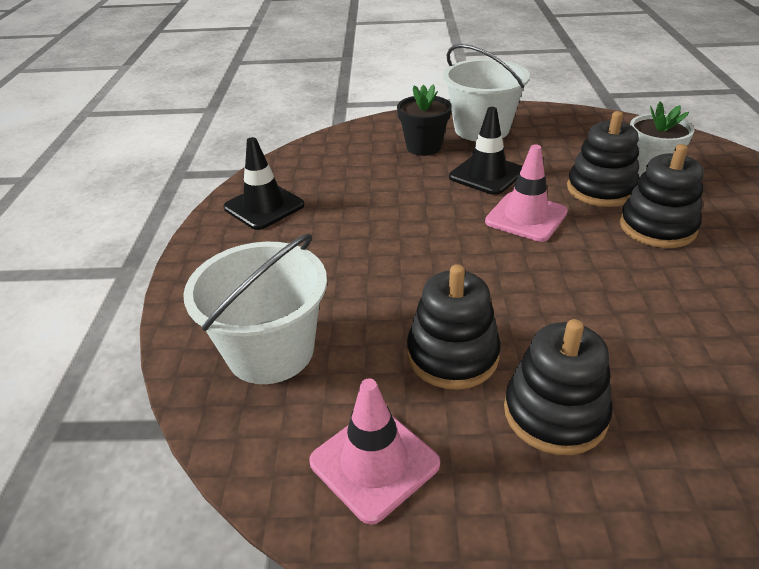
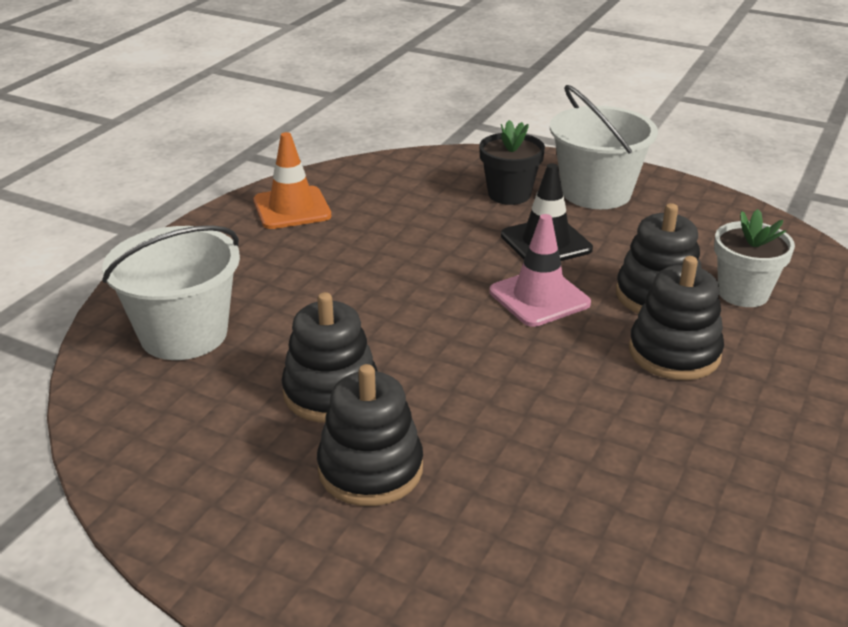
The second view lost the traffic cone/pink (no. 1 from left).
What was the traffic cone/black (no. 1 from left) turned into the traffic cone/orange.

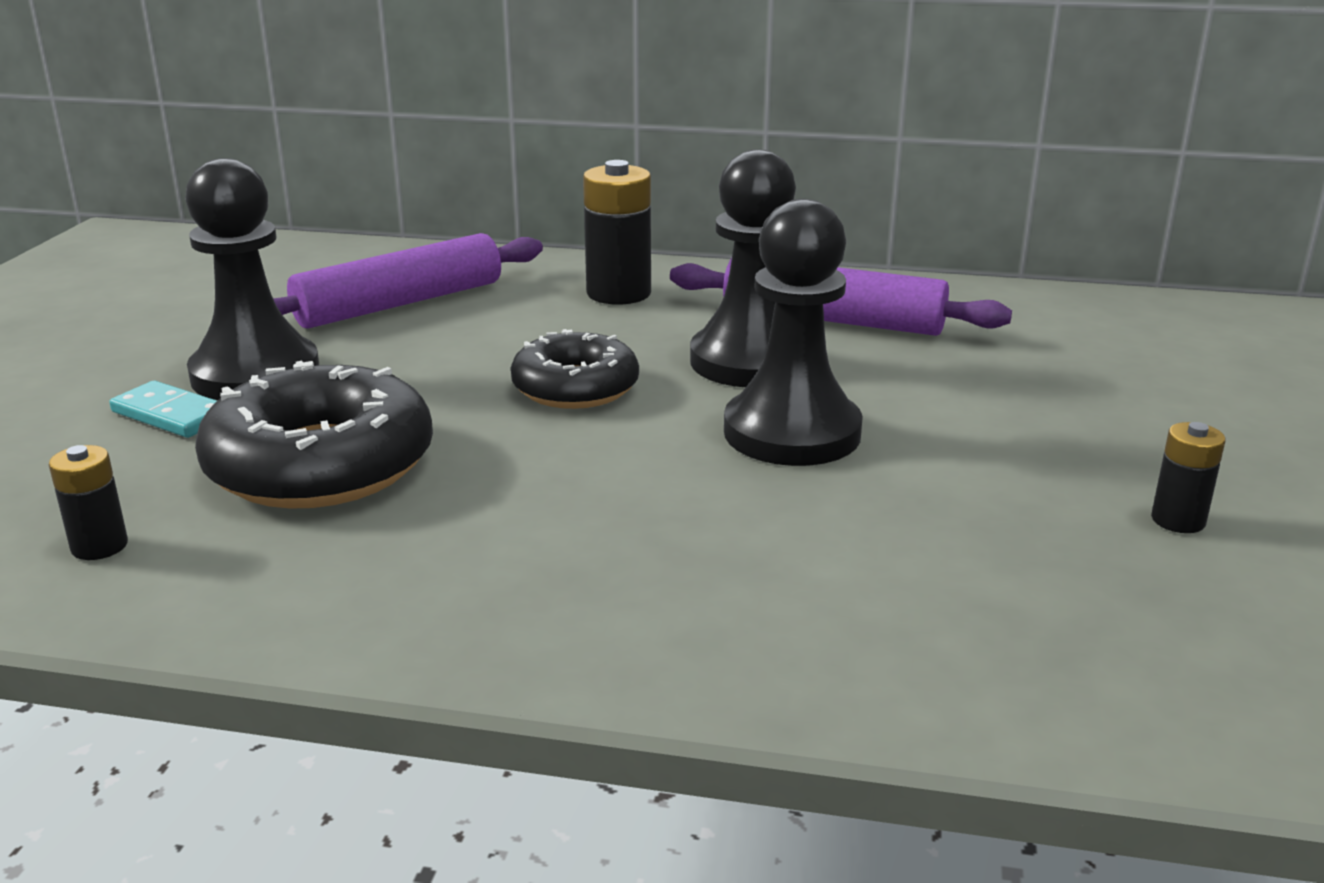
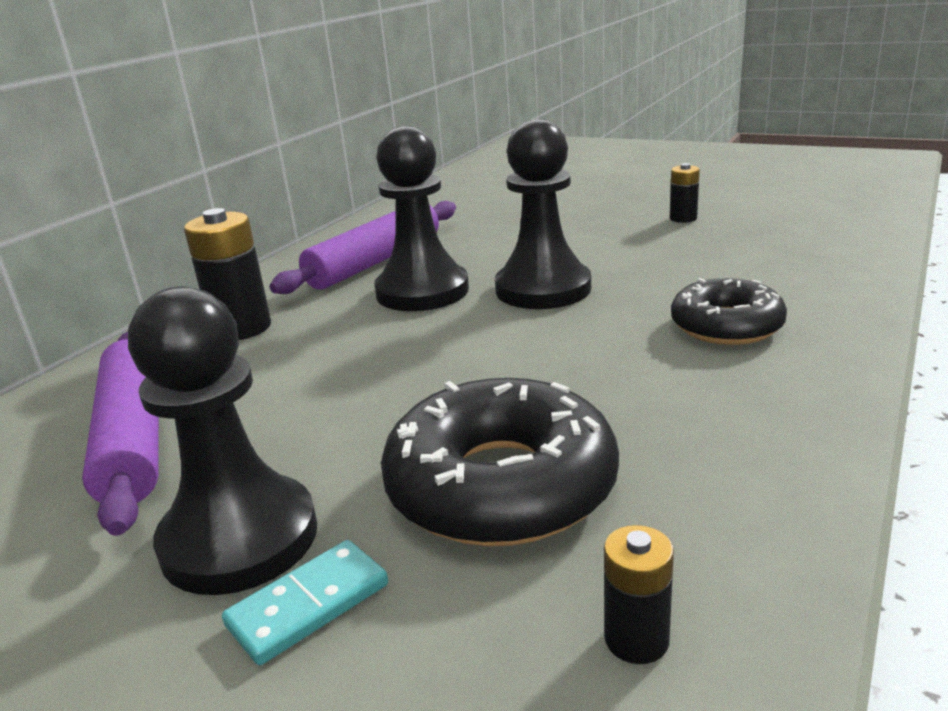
The donut/black (no. 2 from left) ended up elsewhere.

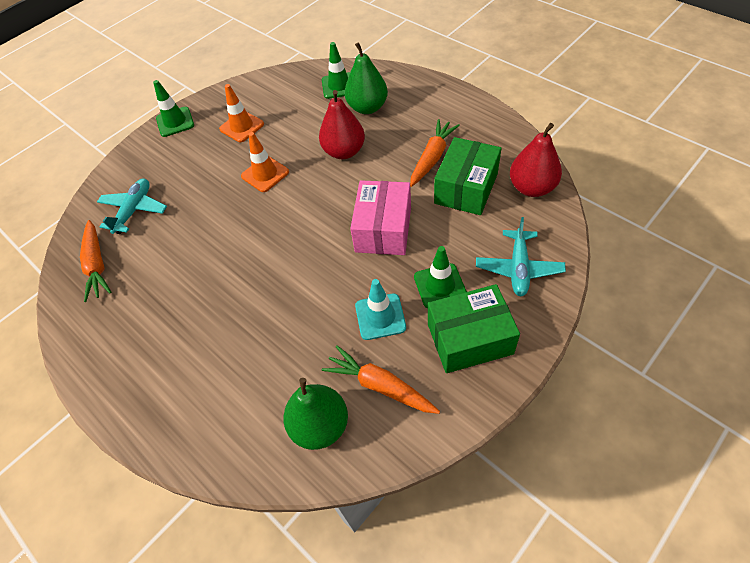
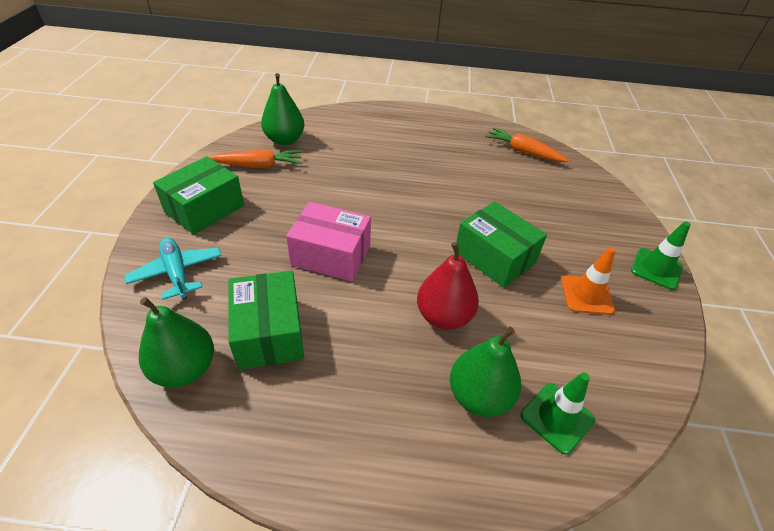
The second view lost the plane/turquoise (no. 1 from left).
The second view lost the traffic cone/turquoise.
The second view lost the carrot/orange (no. 3 from left).
The second view lost the traffic cone/green (no. 3 from left).
Where the traffic cone/orange (no. 2 from left) stood, the box/green (no. 3 from left) came to stand.
What was the pear/red (no. 2 from left) turned into the pear/green (no. 1 from left).
The box/pink ended up facing another way, 45 degrees counterclockwise from before.

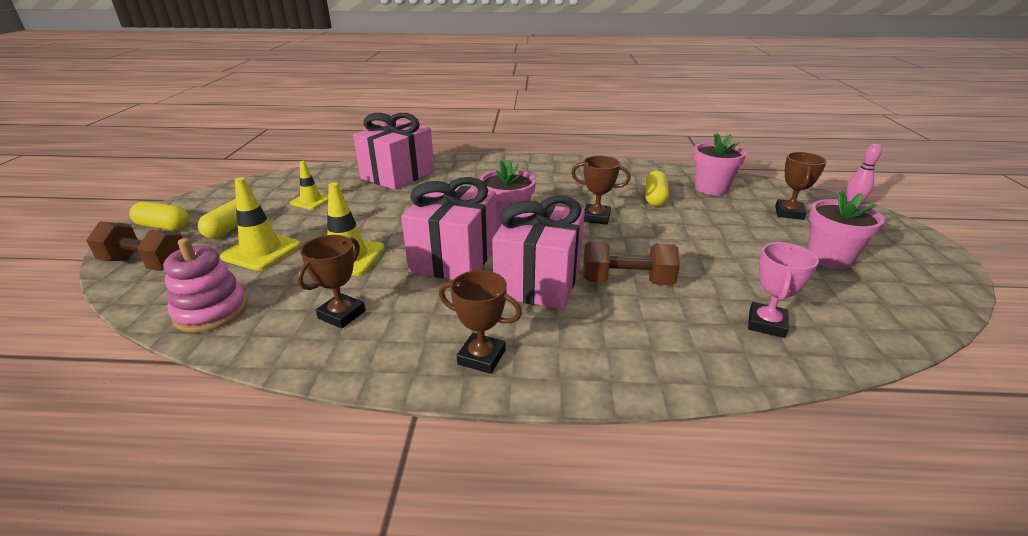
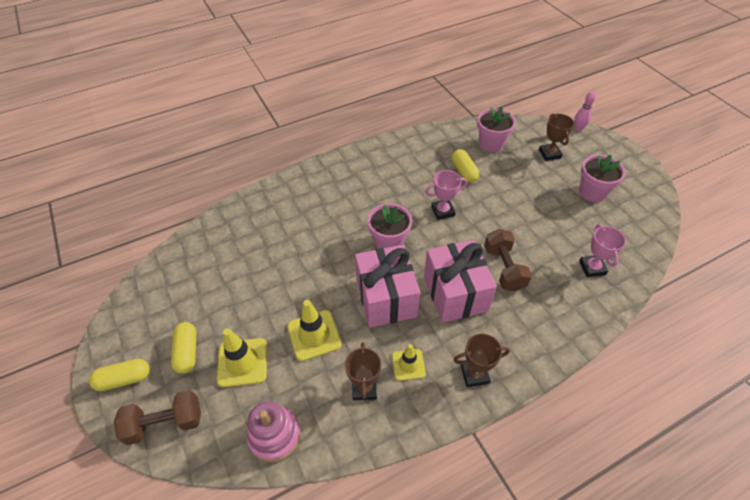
The second view lost the gift/pink (no. 1 from left).
The traffic cone/yellow (no. 2 from left in the first image) ended up elsewhere.
What was the trophy/brown (no. 3 from left) turned into the trophy/pink (no. 1 from left).
The dumbbell/brown (no. 2 from left) ended up facing another way, 75 degrees counterclockwise from before.

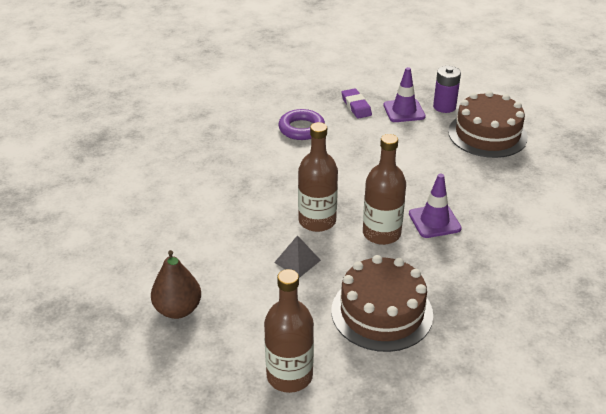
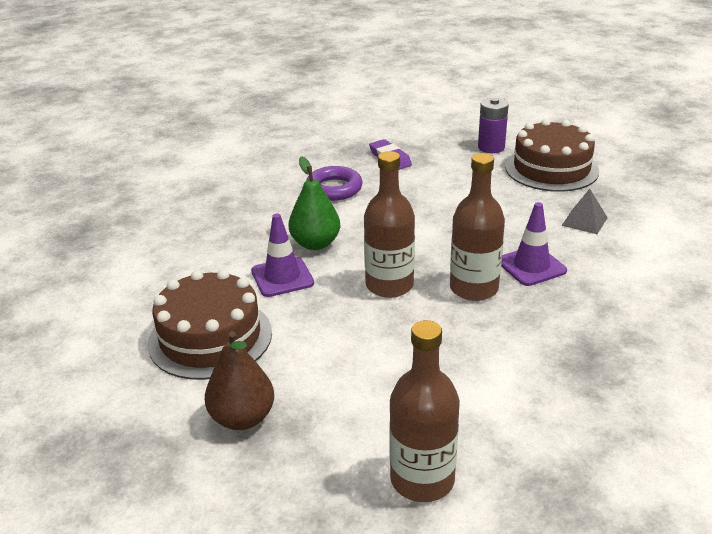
The second view gained the pear/green.
The pyramid/grey ended up elsewhere.
The cake/brown (no. 1 from left) ended up elsewhere.
The traffic cone/purple (no. 1 from left) ended up elsewhere.

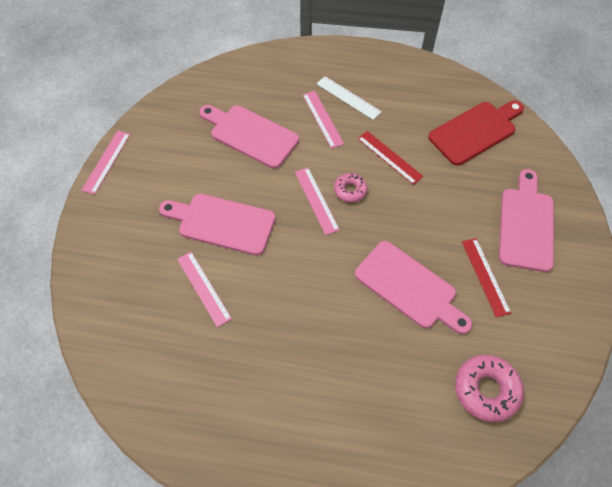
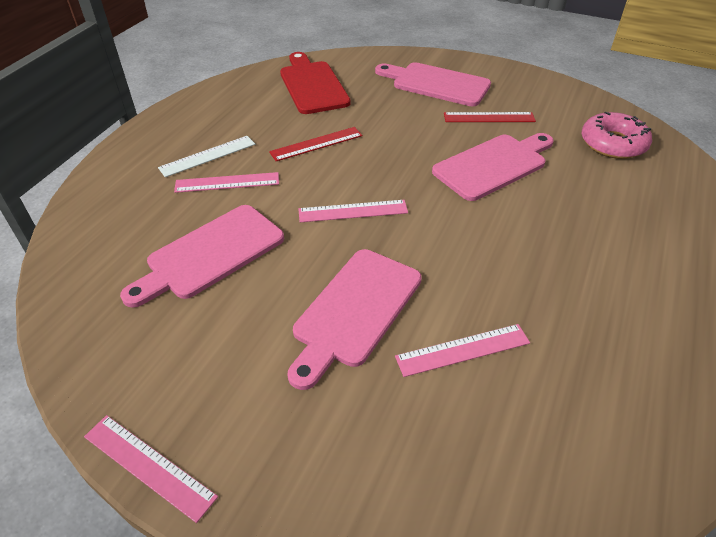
The second view lost the donut/pink (no. 1 from left).

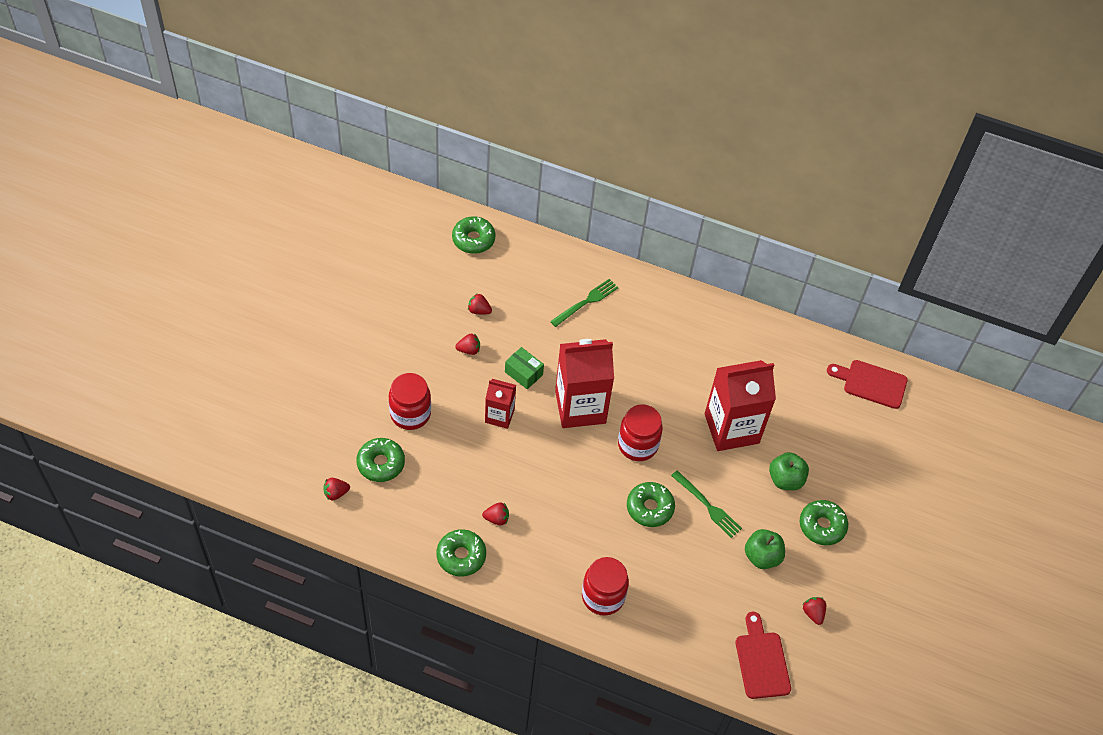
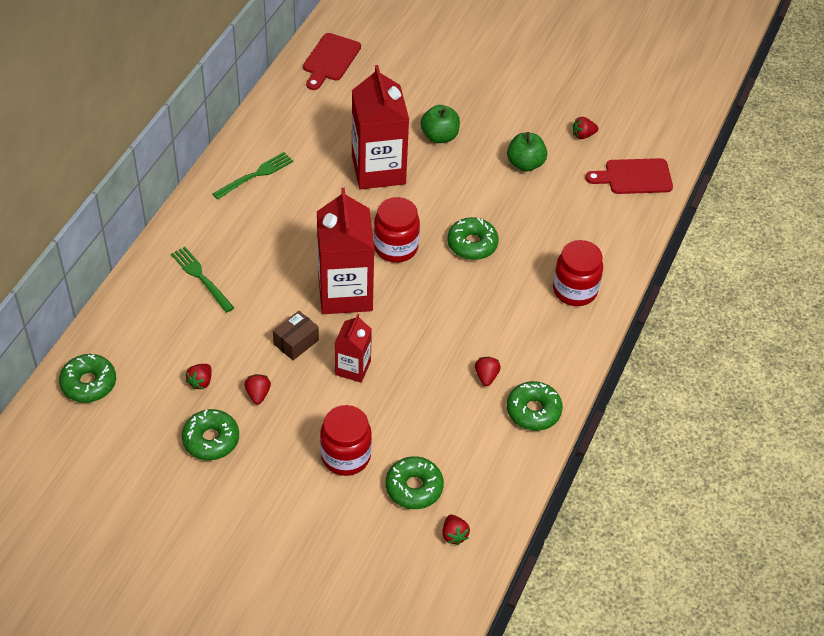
The fork/green (no. 2 from left) ended up elsewhere.
The donut/green (no. 5 from left in the first image) ended up elsewhere.
What was the box/green turned into the box/brown.

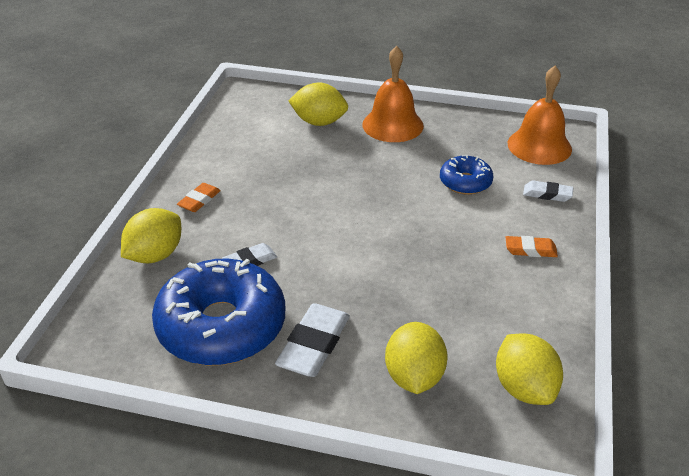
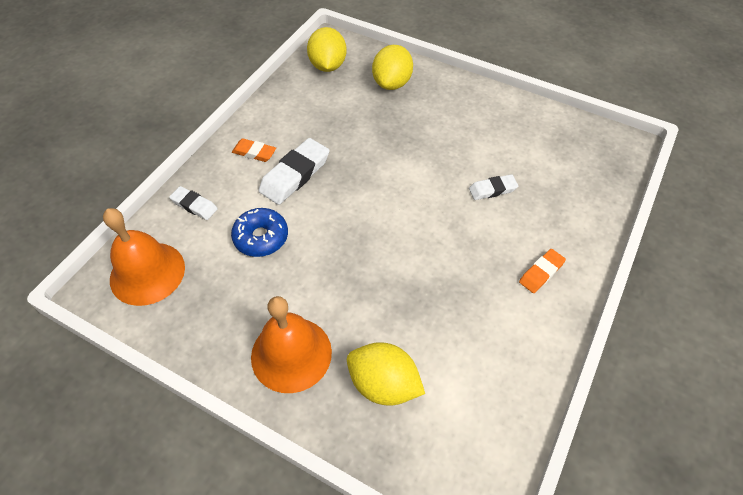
The second view lost the lemon/yellow (no. 1 from left).
The second view lost the donut/blue (no. 1 from left).
The eraser/white (no. 2 from left) ended up elsewhere.

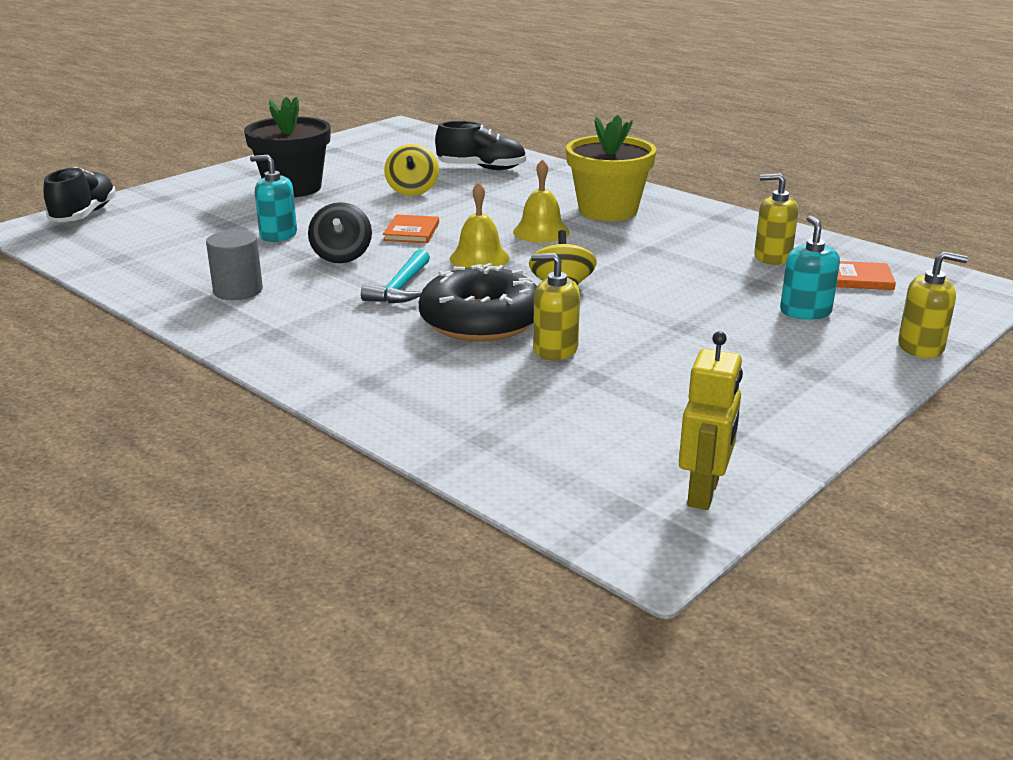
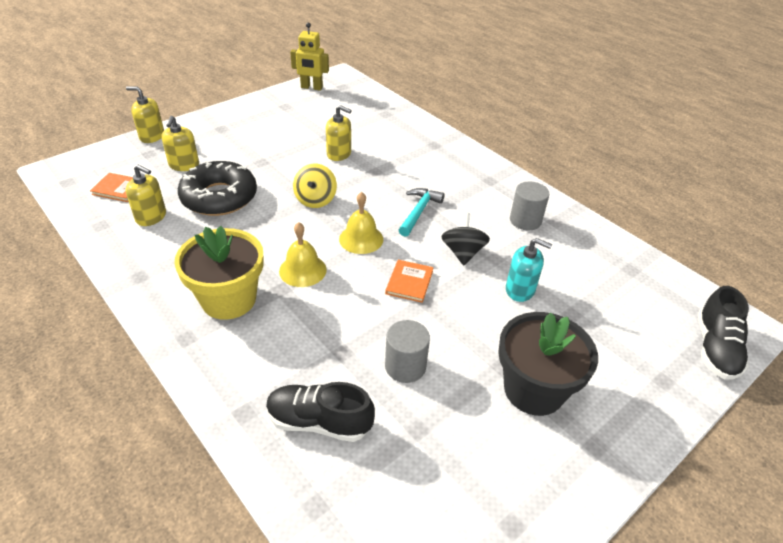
The donut/black ended up elsewhere.
Where the spinning top/yellow (no. 1 from left) stood, the cylinder/grey (no. 1 from left) came to stand.
What was the soap dispenser/turquoise (no. 2 from left) turned into the soap dispenser/yellow (no. 3 from left).
The robot/yellow ended up facing another way, 105 degrees counterclockwise from before.

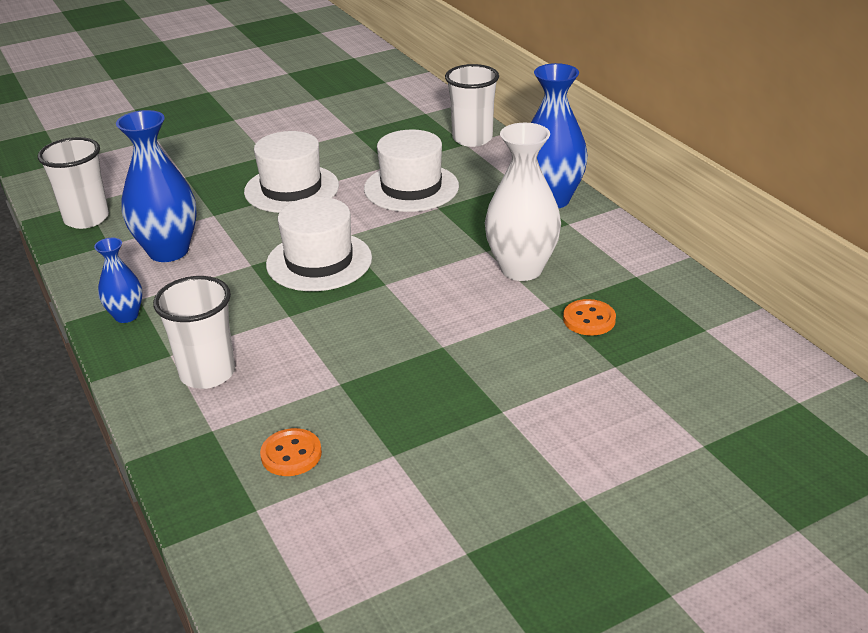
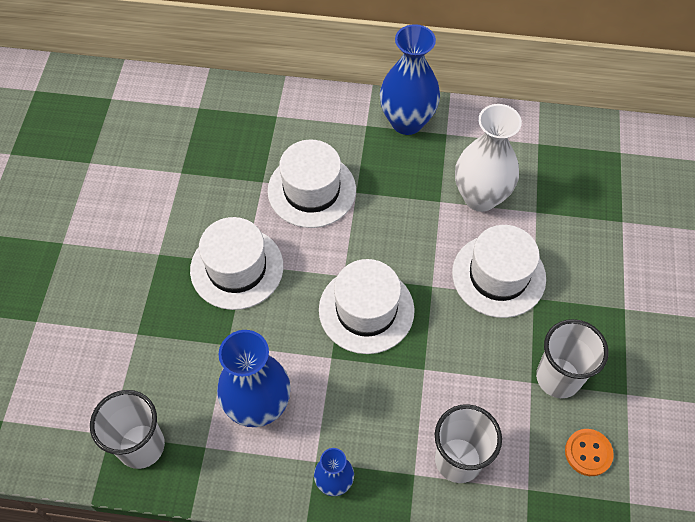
The second view lost the button/orange (no. 2 from left).
The second view gained the hat/white (no. 4 from left).
The cup/white (no. 3 from left) ended up elsewhere.

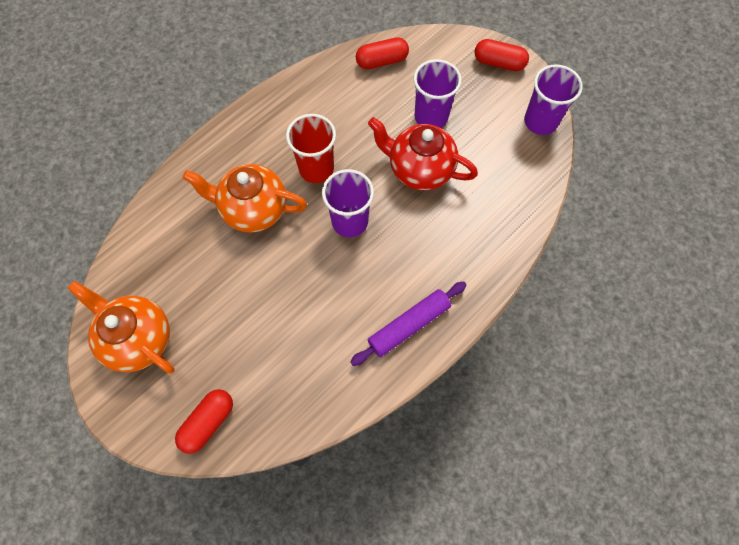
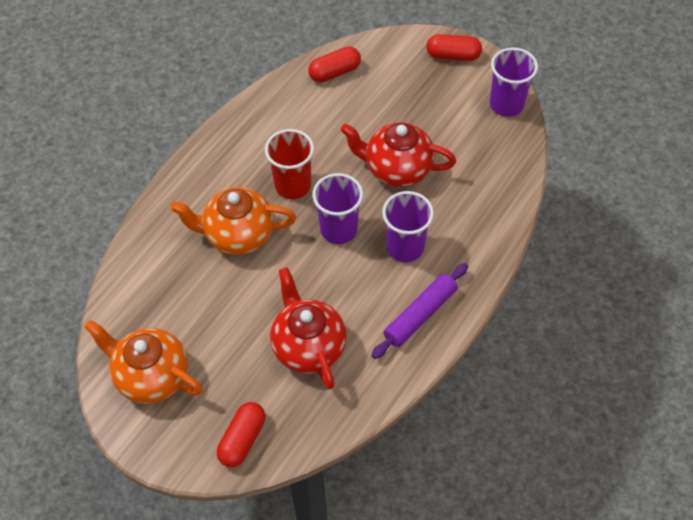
The second view gained the teapot/red (no. 1 from left).
The cup/purple (no. 2 from left) ended up elsewhere.

